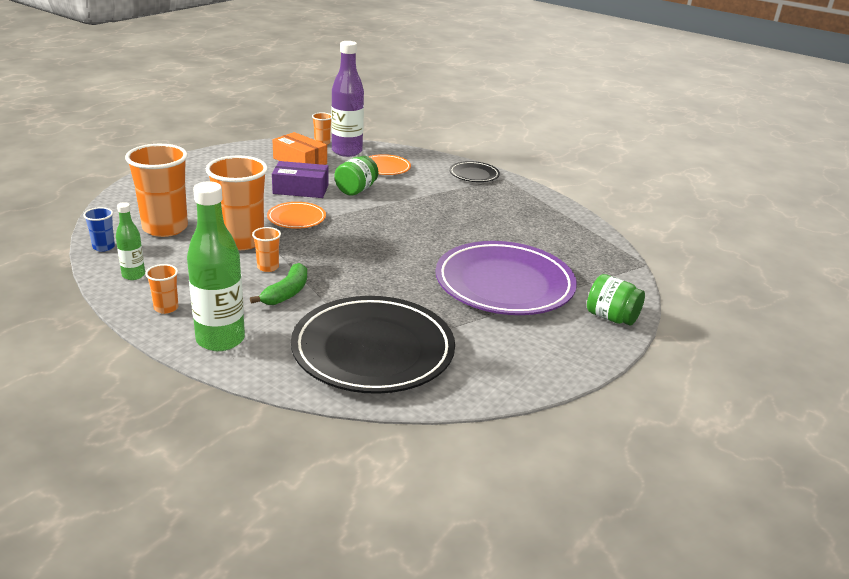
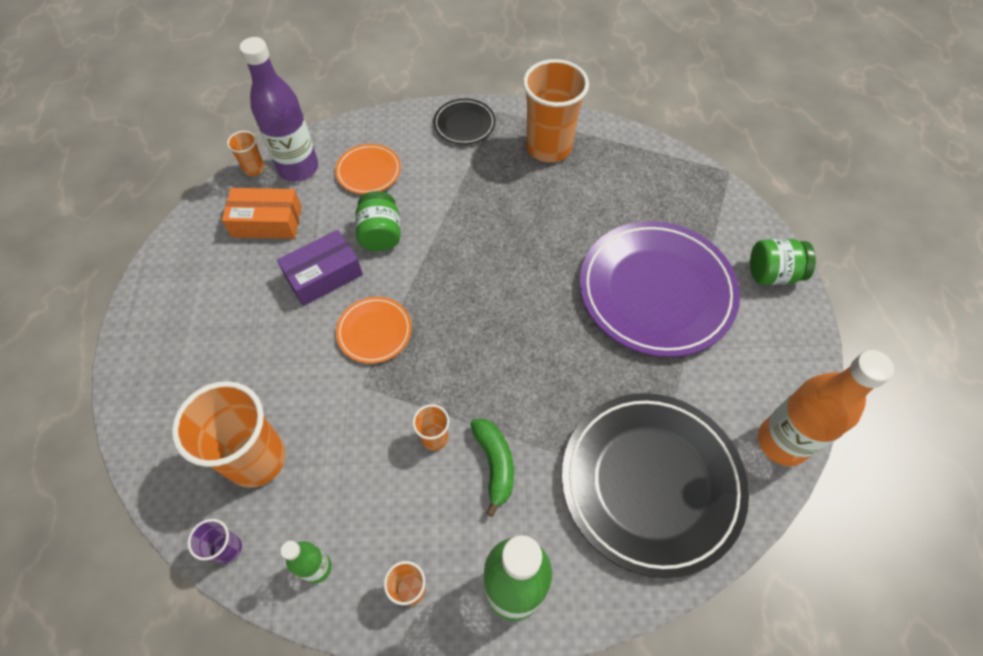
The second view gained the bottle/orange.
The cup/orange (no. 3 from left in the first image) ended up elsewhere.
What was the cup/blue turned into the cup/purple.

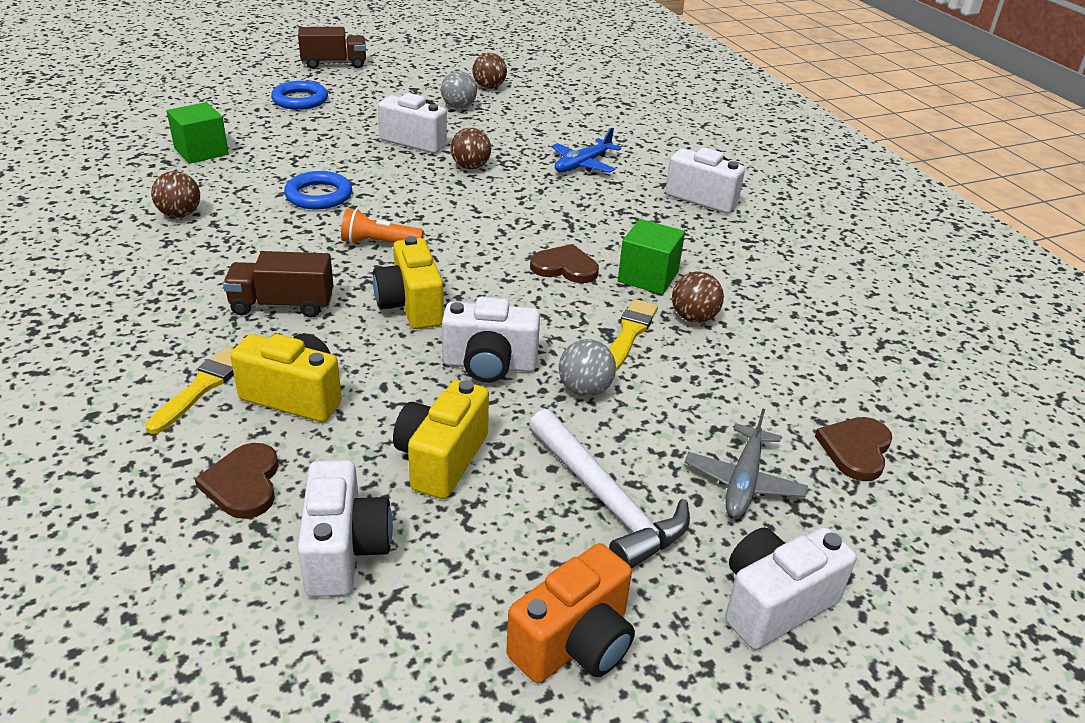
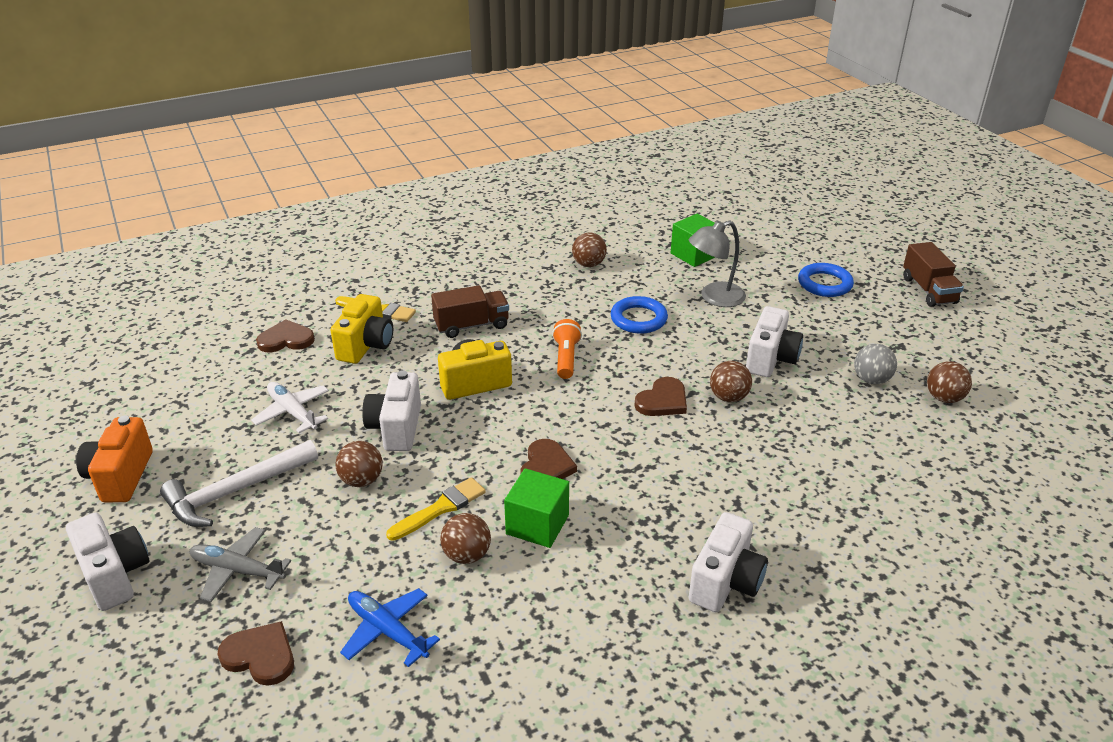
The second view lost the camera/white (no. 1 from left).
The second view gained the heart/brown (no. 4 from left).
The second view gained the lamp/grey.
The plane/blue ended up elsewhere.
Where the camera/yellow (no. 3 from left) stood, the plane/white came to stand.
What was the ball/grey (no. 2 from left) turned into the ball/brown (no. 1 from left).
The truck/brown (no. 1 from left) ended up facing another way, 75 degrees clockwise from before.
The camera/orange ended up facing another way, 45 degrees clockwise from before.
The brush/yellow (no. 2 from left) ended up facing another way, 60 degrees counterclockwise from before.

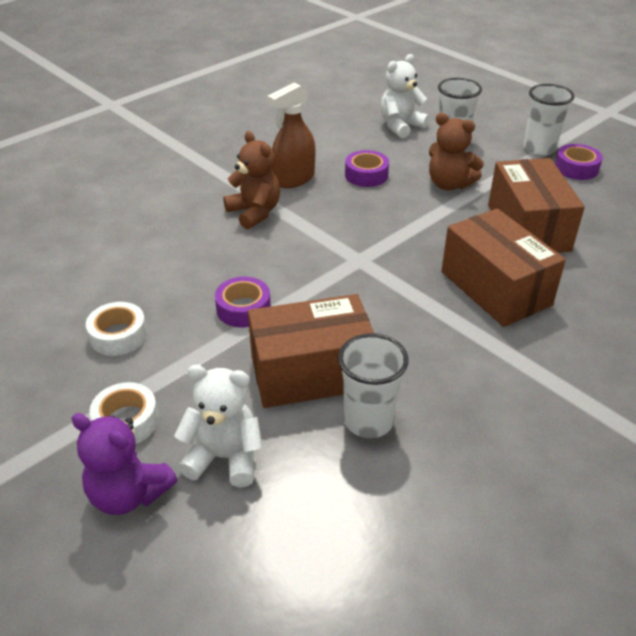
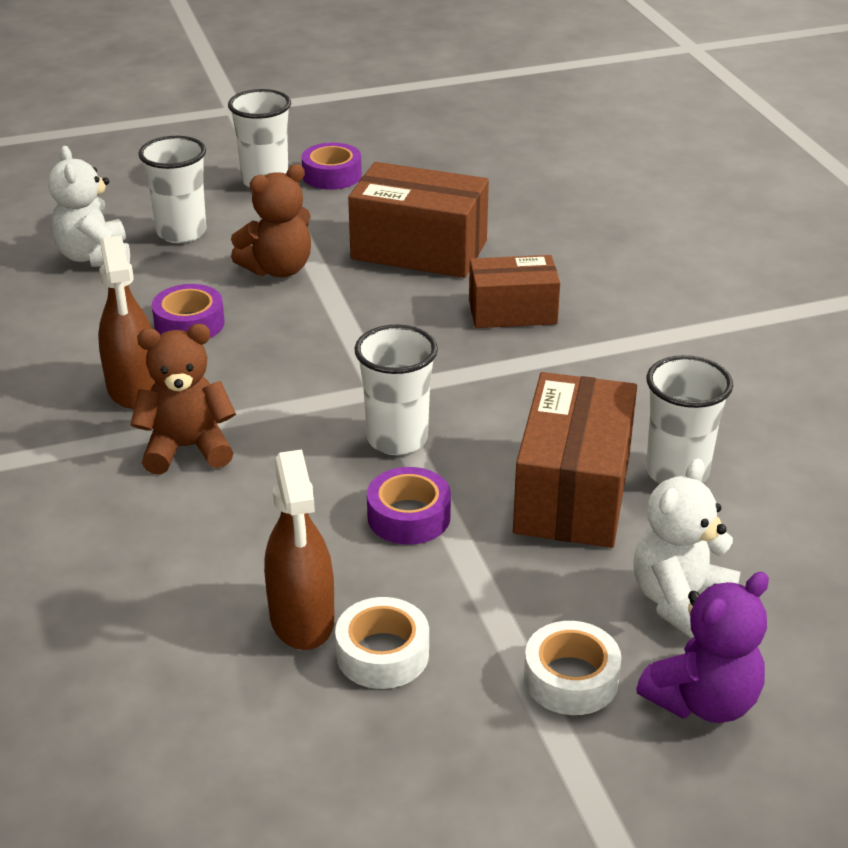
The second view gained the spray bottle/brown (no. 2 from left).
The second view gained the cup/white (no. 3 from left).
The size of the box/brown (no. 2 from left) changed by a factor of 0.65.

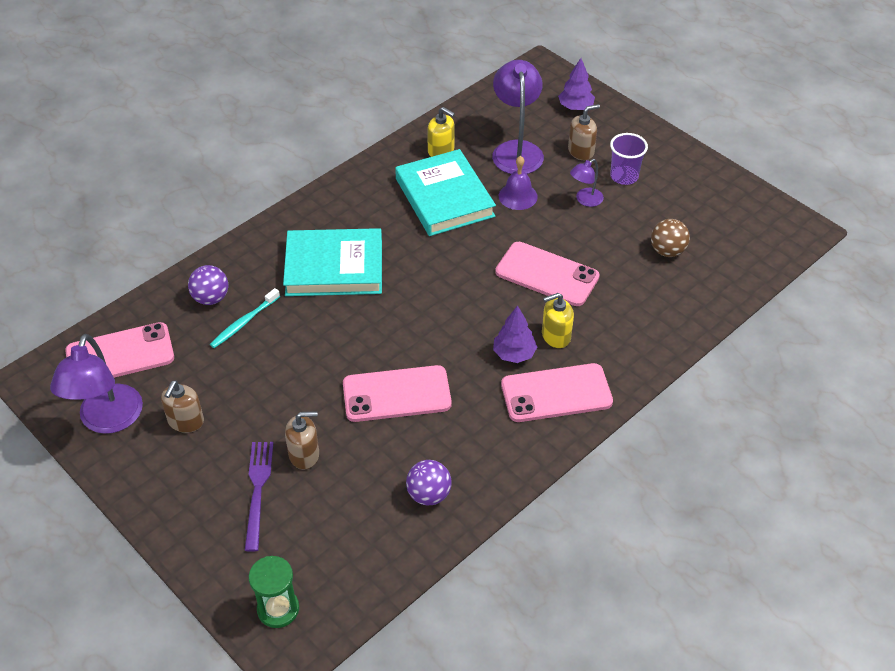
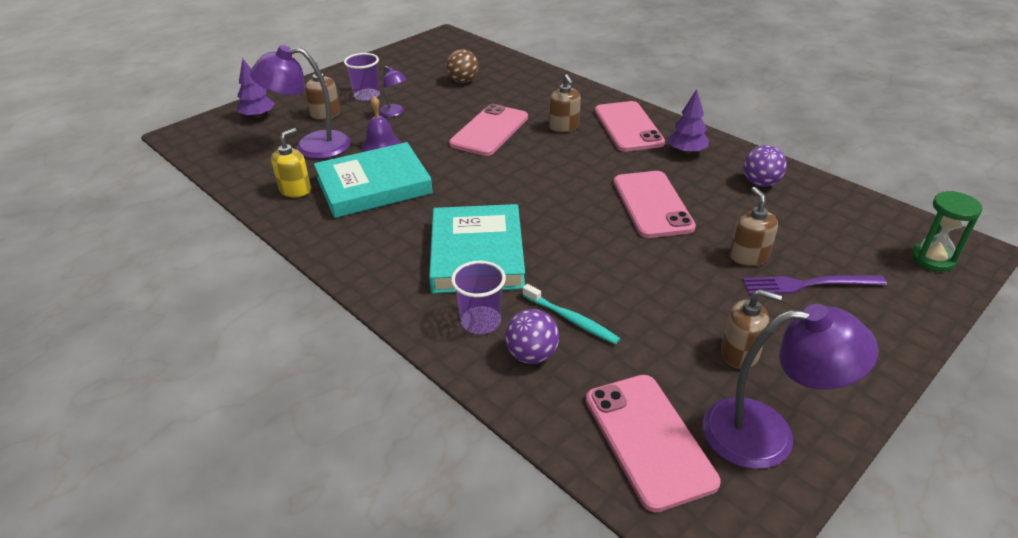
The second view gained the cup/purple (no. 2 from left).
The tree/purple (no. 1 from left in the first image) ended up elsewhere.
What was the soap dispenser/yellow (no. 2 from left) turned into the soap dispenser/brown (no. 2 from left).

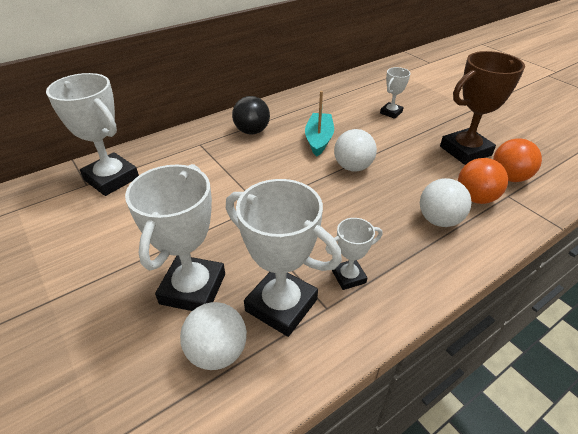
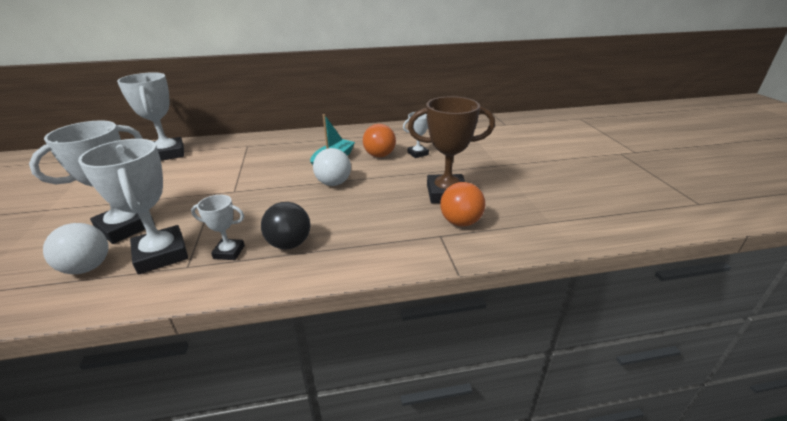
The second view lost the ball/white (no. 3 from left).
The ball/black ended up elsewhere.
The ball/orange (no. 1 from left) ended up elsewhere.

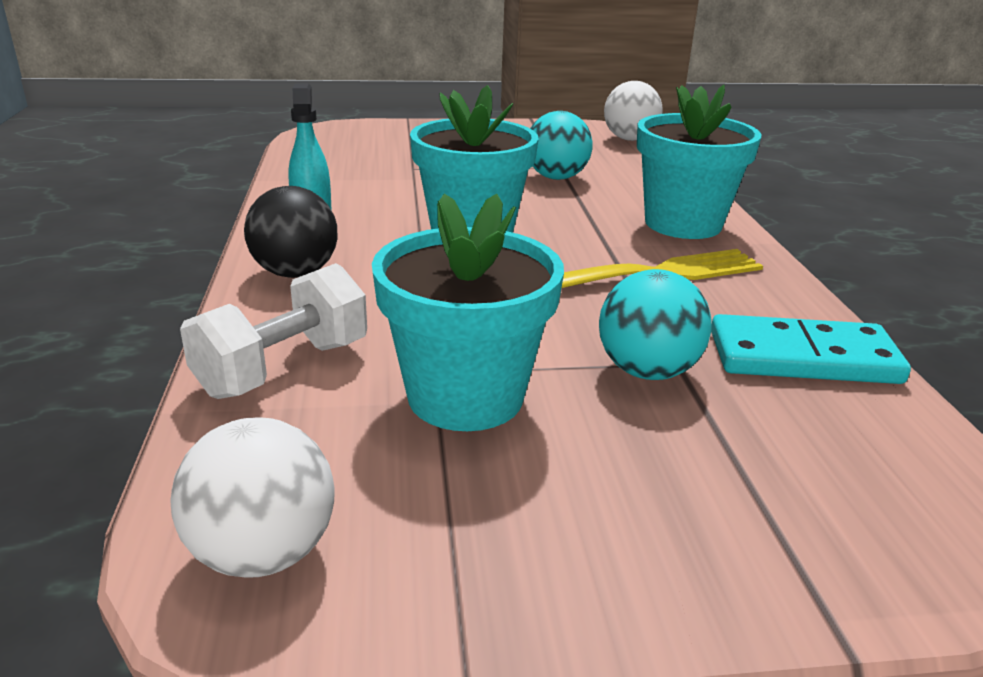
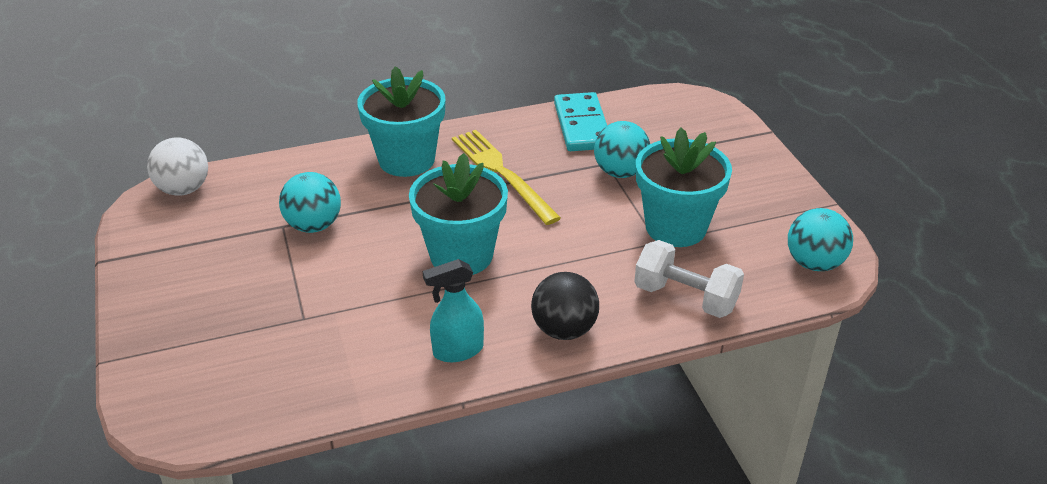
What was the ball/white (no. 1 from left) turned into the ball/turquoise (no. 3 from left).

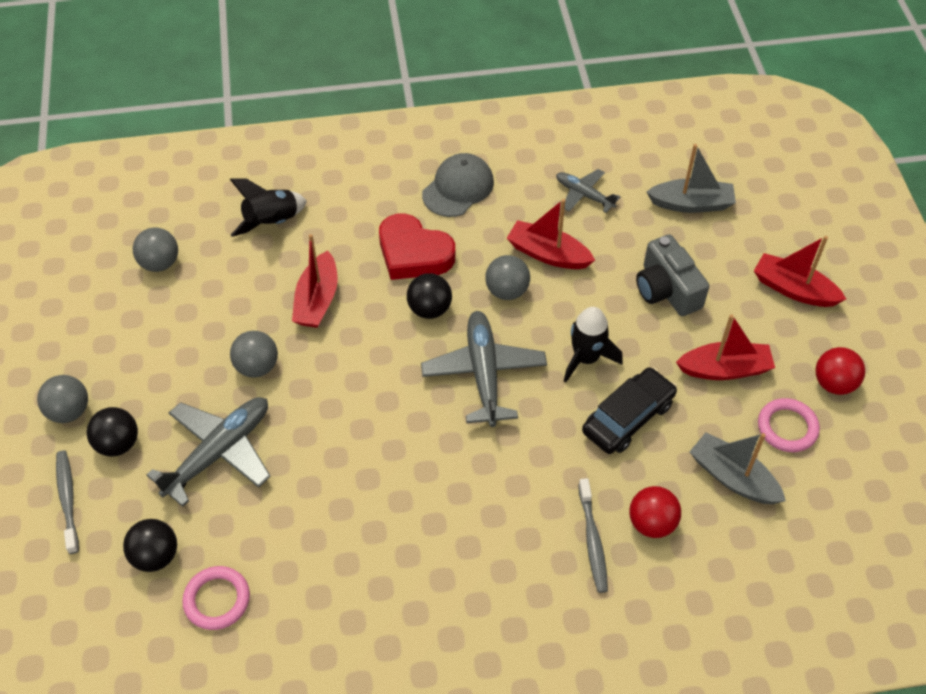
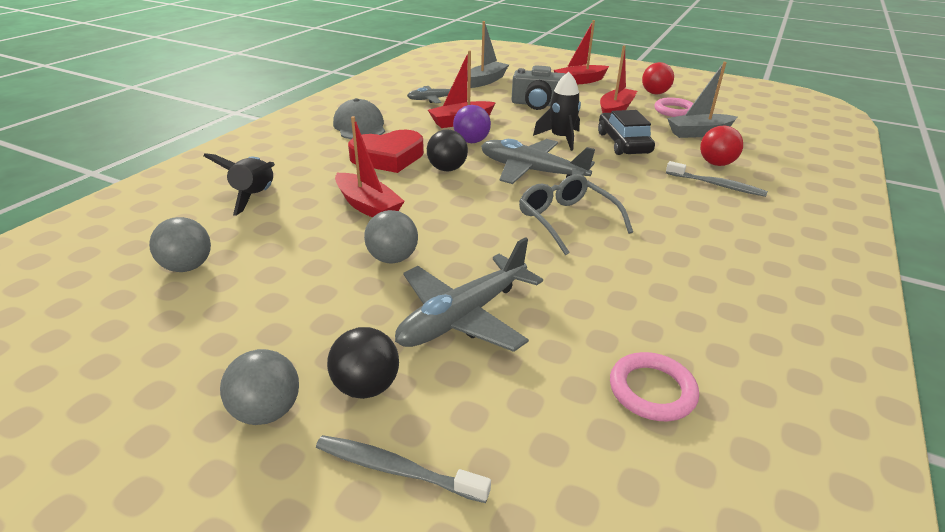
The second view lost the ball/black (no. 2 from left).
The second view gained the glasses/grey.
What was the ball/grey (no. 4 from left) turned into the ball/purple.
The plane/grey (no. 1 from left in the first image) ended up facing another way, 120 degrees counterclockwise from before.

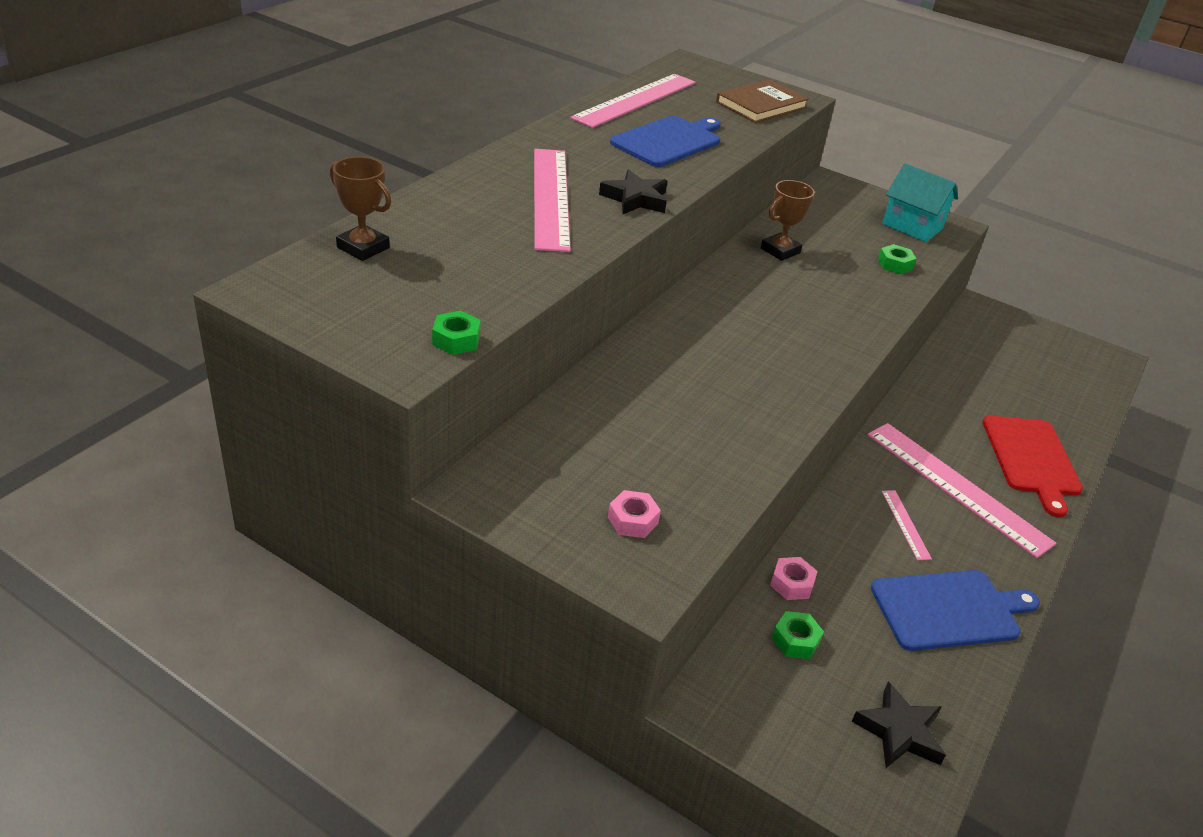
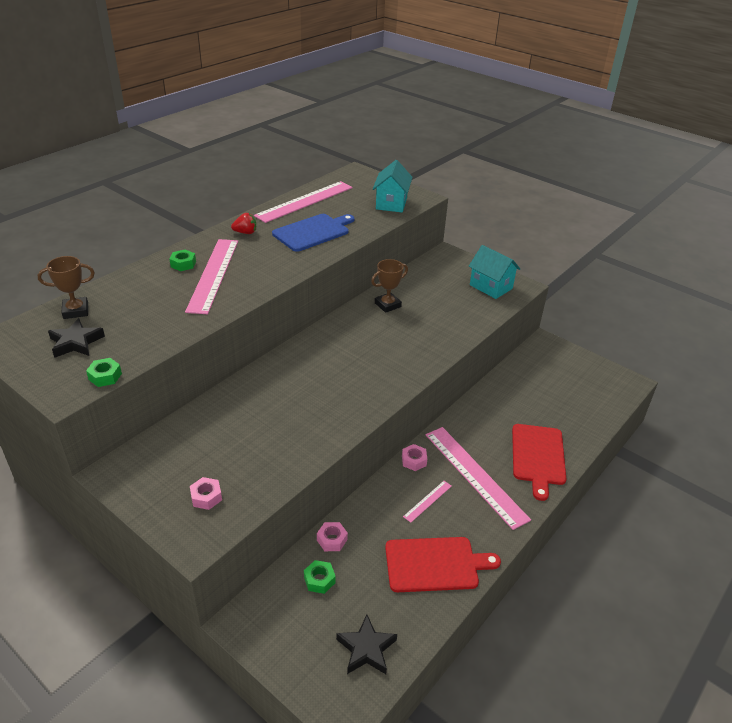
The second view gained the strawberry/red.
The second view gained the nut/pink (no. 3 from left).
The star/black (no. 1 from left) ended up elsewhere.
The nut/green (no. 3 from left in the first image) ended up elsewhere.
Where the book/brown stood, the house/turquoise (no. 1 from left) came to stand.
What was the cutting board/blue (no. 2 from left) turned into the cutting board/red (no. 1 from left).
The trophy/brown (no. 1 from left) ended up facing another way, 60 degrees counterclockwise from before.
The ruler/pink (no. 3 from left) ended up facing another way, 45 degrees clockwise from before.

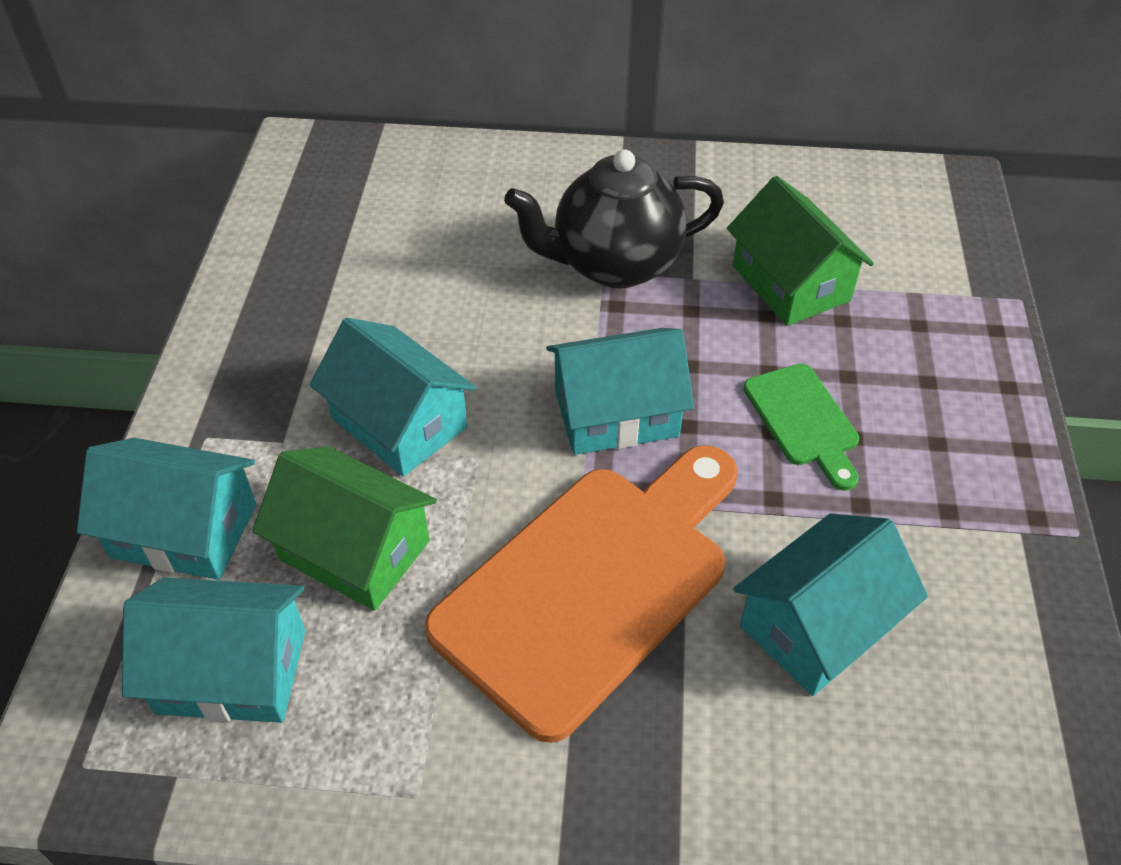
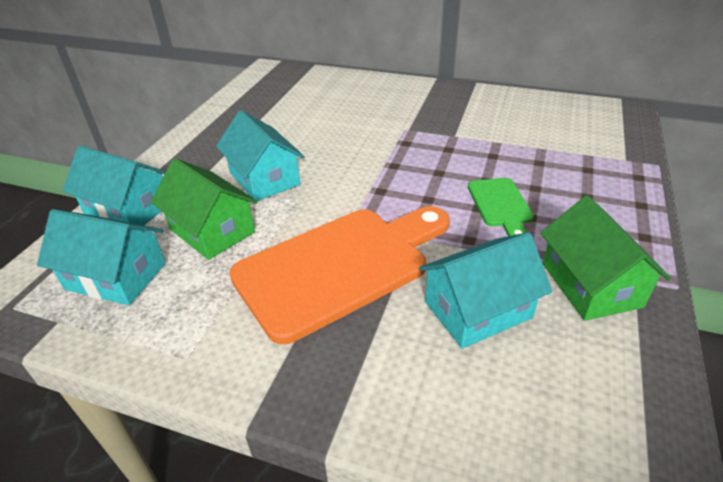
The second view lost the teapot/black.
The second view lost the house/turquoise (no. 4 from left).
The house/green (no. 2 from left) ended up elsewhere.

